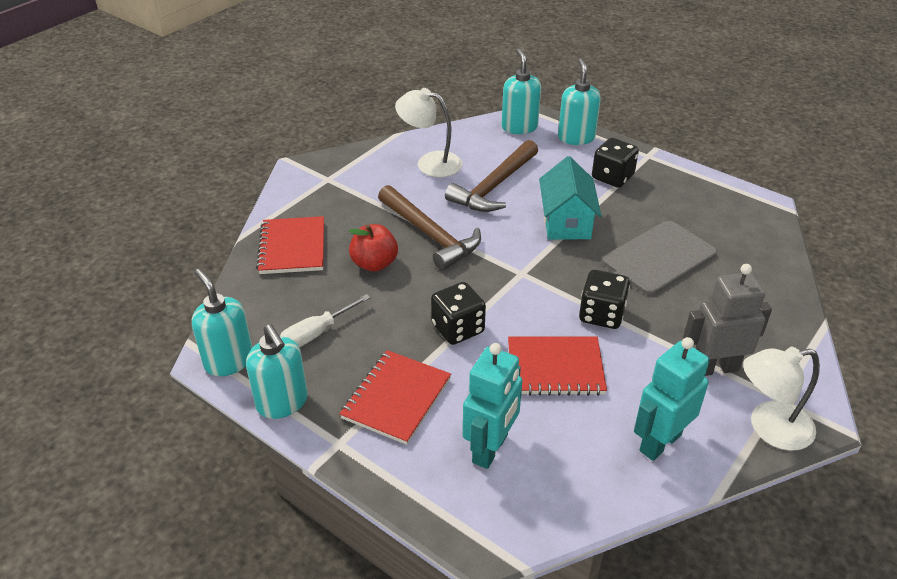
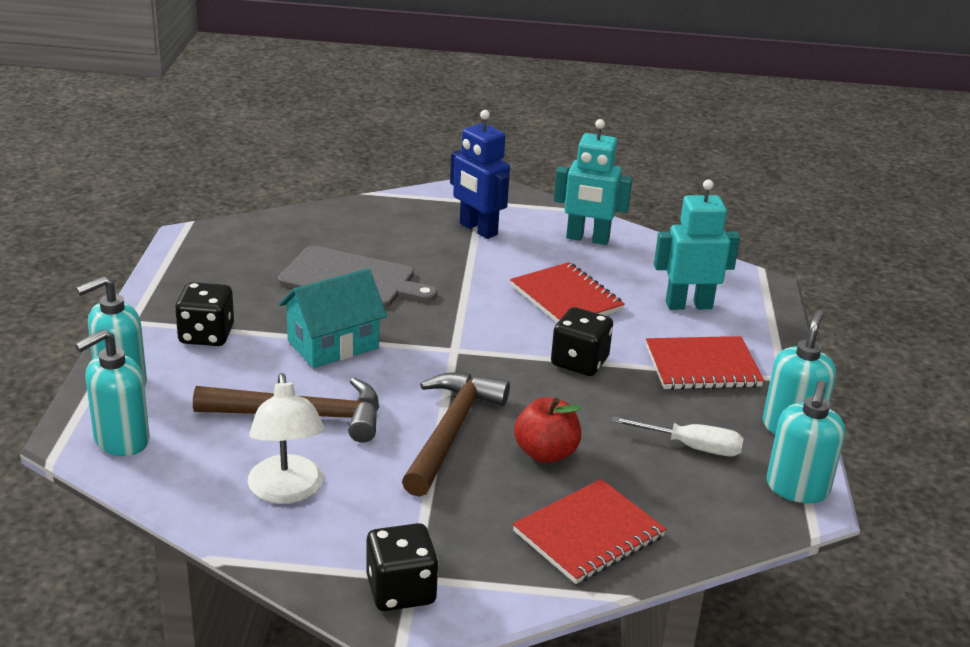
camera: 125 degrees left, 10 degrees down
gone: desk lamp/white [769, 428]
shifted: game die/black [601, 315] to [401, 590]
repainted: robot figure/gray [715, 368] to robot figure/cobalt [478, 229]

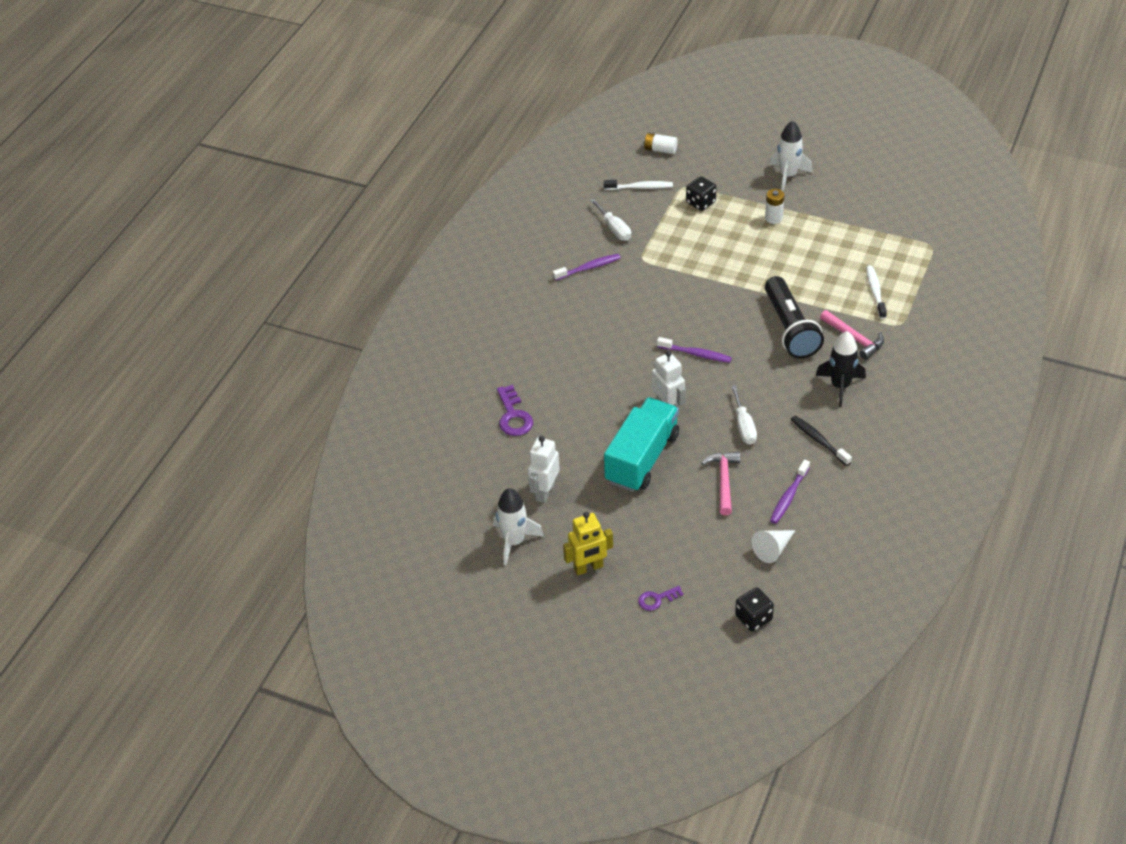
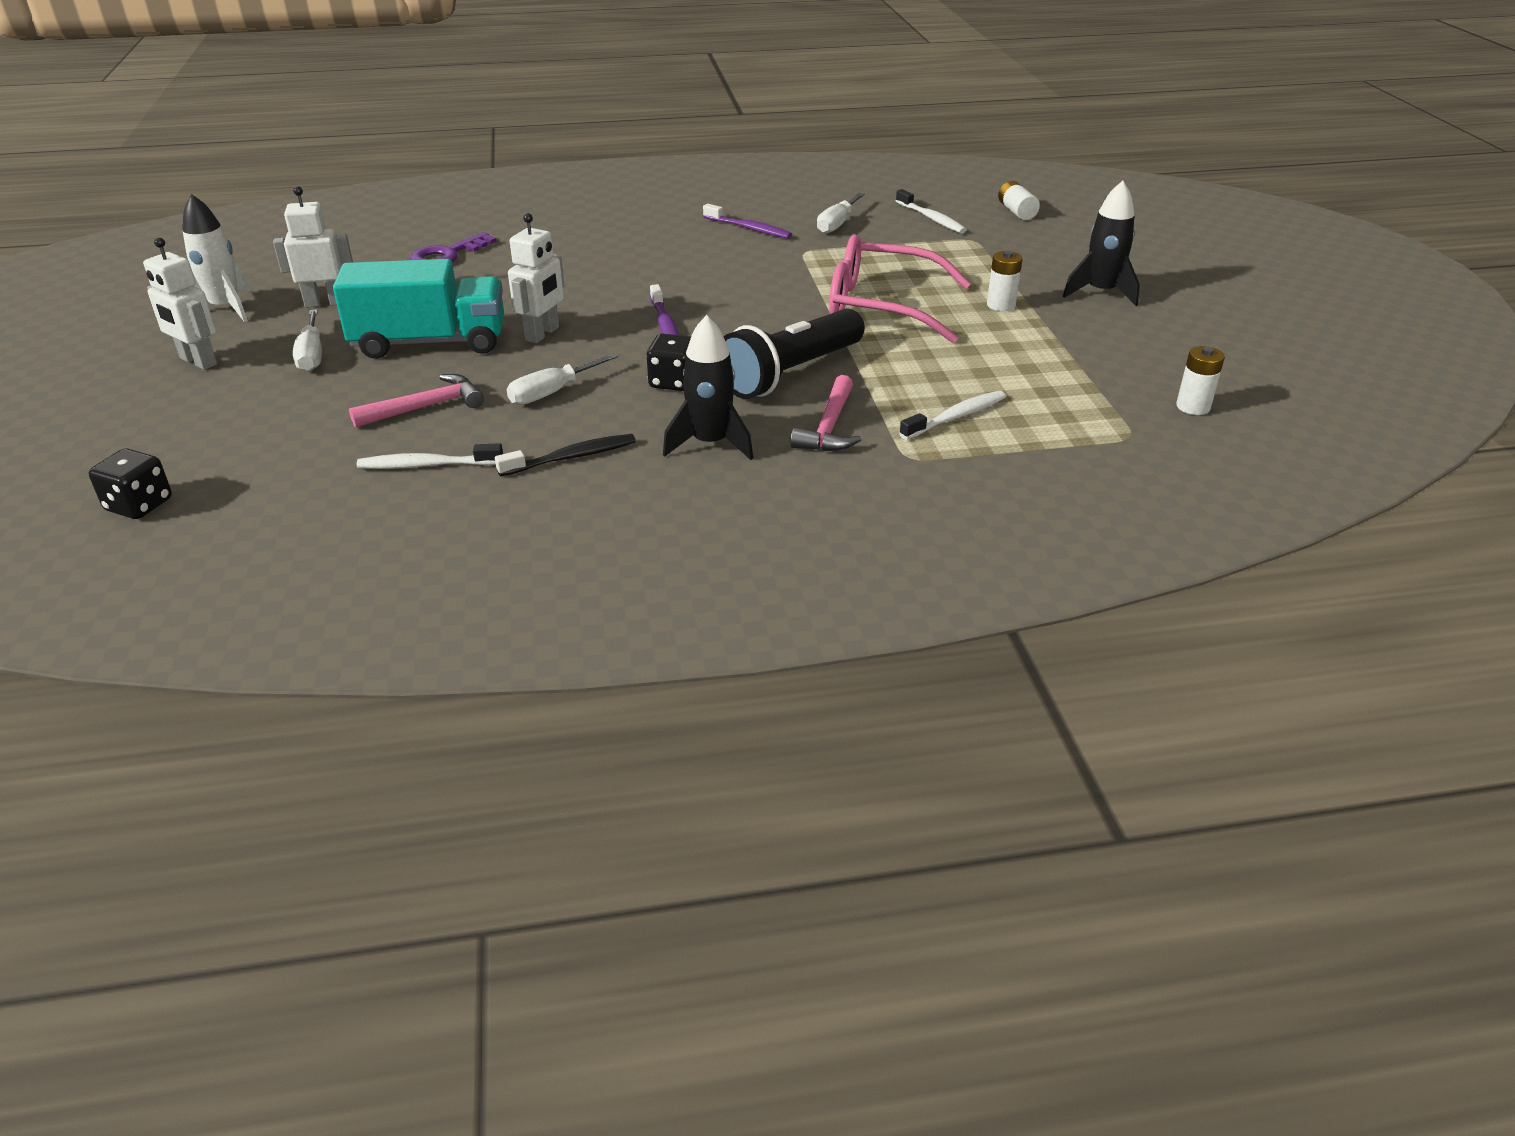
camera: 55 degrees right, 10 degrees down
gone: latchkey/violet [656, 599]; cone shape/white [773, 549]
new: hand screwdriver/white [311, 355]; spectacles/rosy [882, 307]; battery/white [1193, 407]
shifted: game die/black [700, 202] to [673, 382]
repainted: robot figure/golden [588, 568] to robot figure/white [198, 361]; rocket/white [788, 175] to rocket/black [1101, 292]; toothbrush/violet [788, 496] to toothbrush/white [427, 465]
rotated: toothbrush/black [818, 440] = [572, 457] 45 degrees clockwise

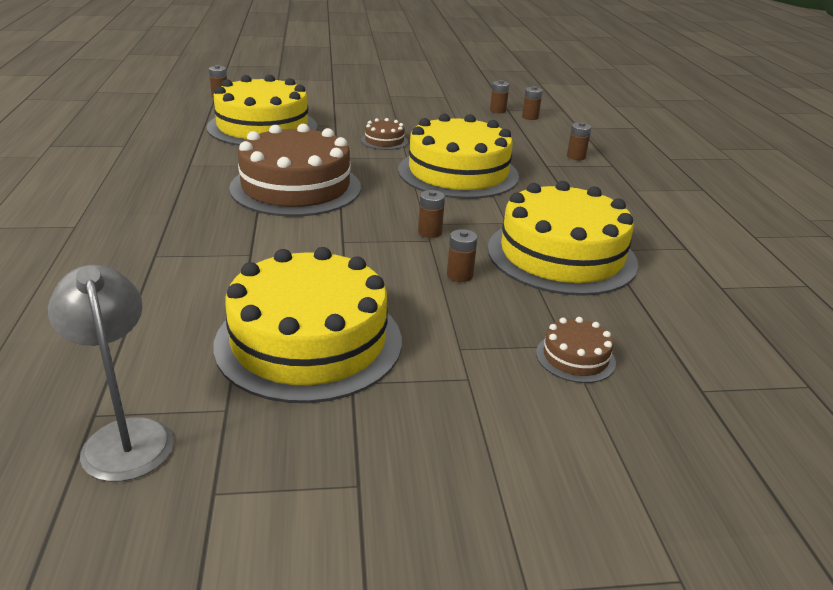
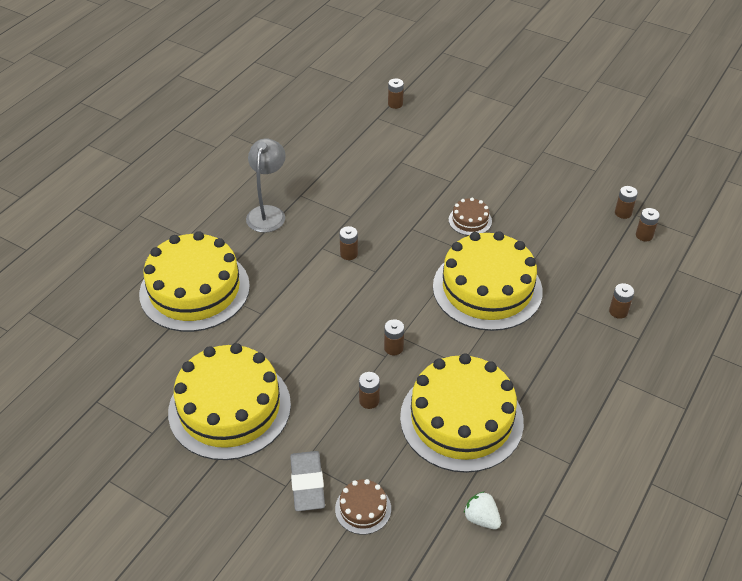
camera: 40 degrees right, 15 degrees up
new: eraser/gray [307, 483]; berry/white [481, 518]
shifted: desk lamp/gray [125, 436] to [268, 213]; gateau/golden [262, 127] to [194, 289]
swapped: gateau/dark brown [296, 187] to battery/dark brown [349, 254]

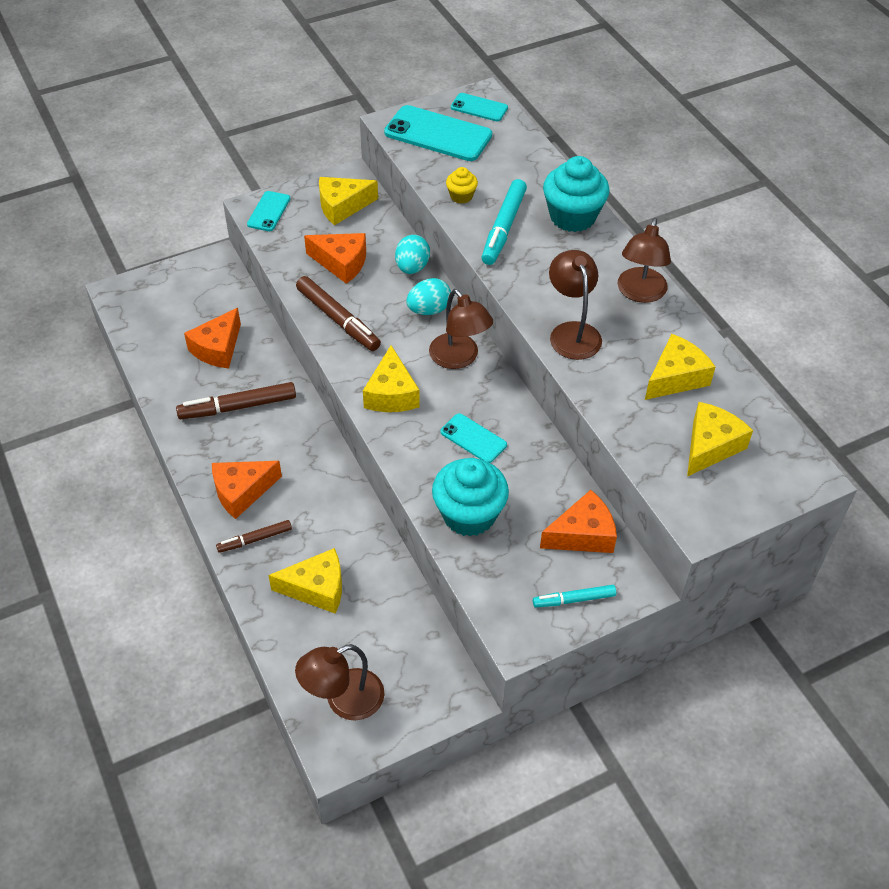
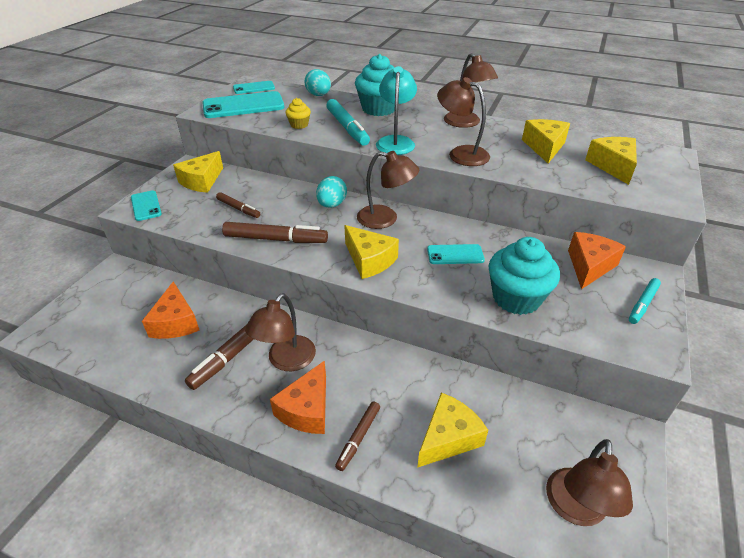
camera: 40 degrees left, 10 degrees down
new: desk lamp/dark brown [286, 361]; desk lamp/teal [395, 141]
shifted: egg shape/teal [412, 267] to [319, 95]
swapped: piece of cheese/orange-coloured [341, 263] to felt pen/dark brown [238, 209]

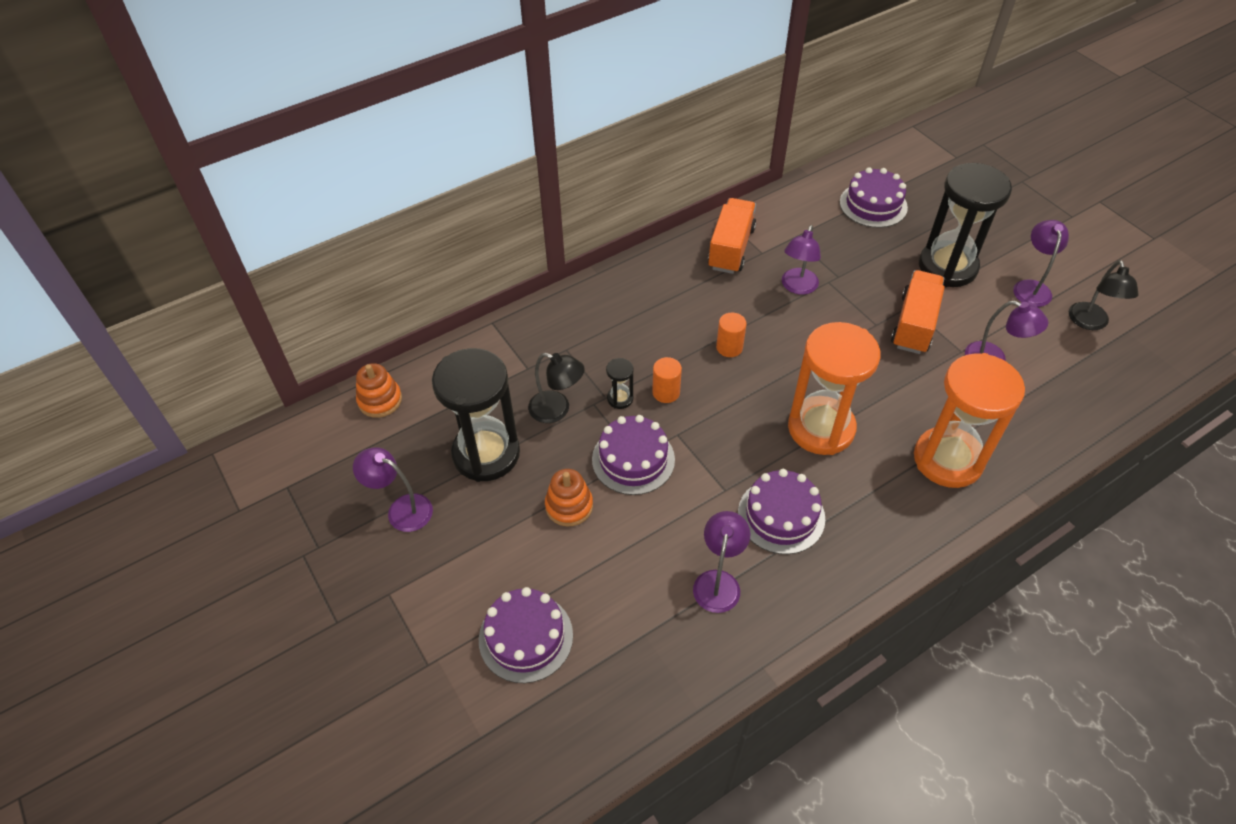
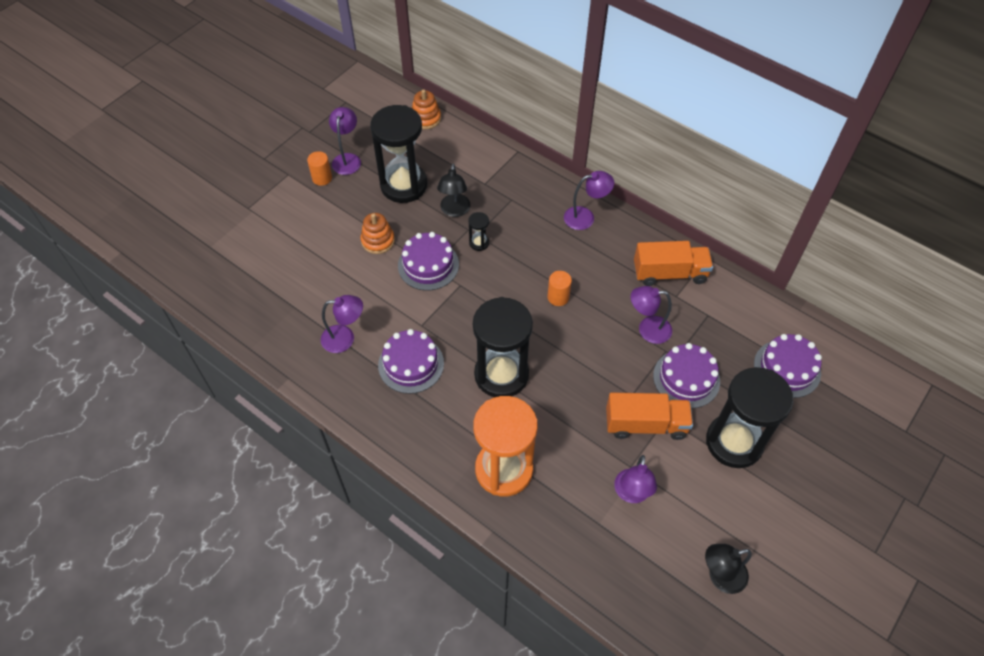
camera: 70 degrees right, 5 degrees up
shifted: gateau/violet [526, 637] to [686, 378]; cylinder/orange-coloured [666, 392] to [322, 178]; desk lamp/violet [1031, 287] to [585, 217]
repainted: sand timer/orange-coloured [821, 428] to sand timer/black [501, 374]

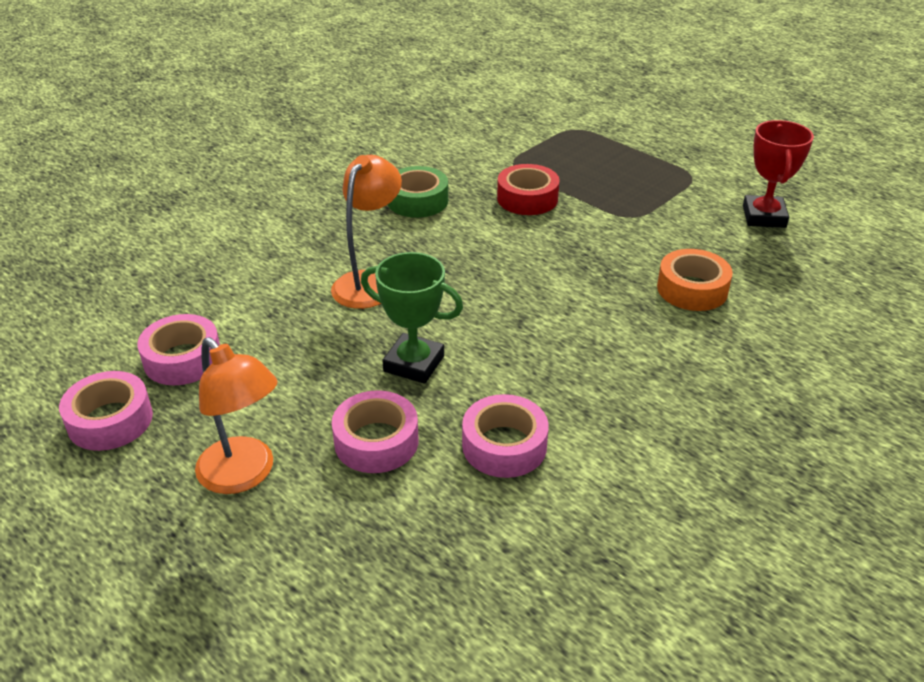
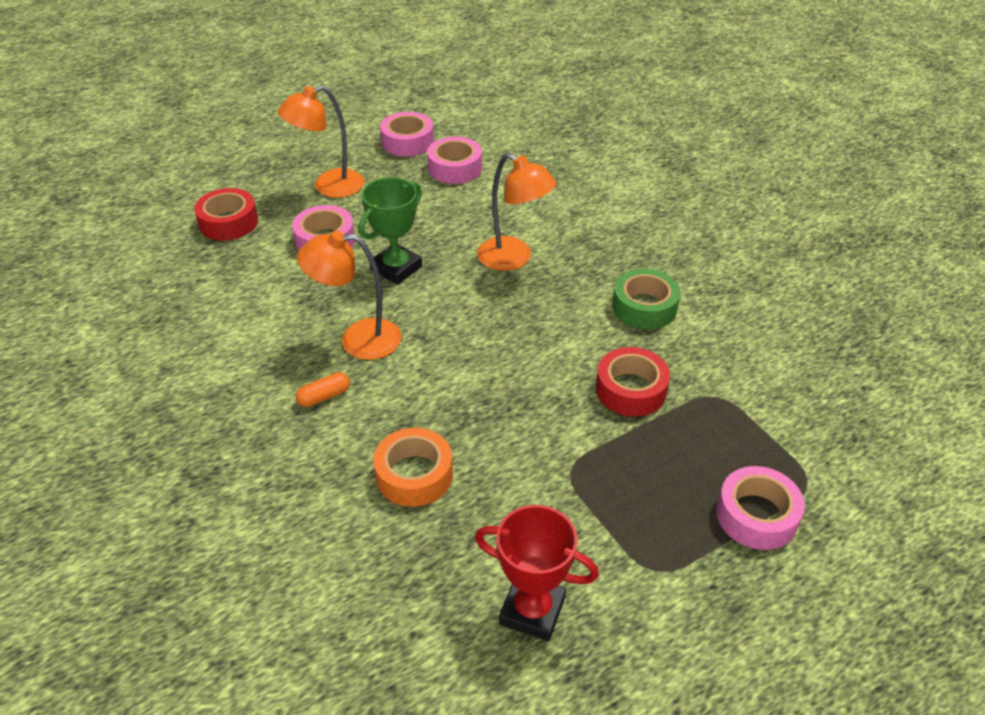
camera: 105 degrees right, 5 degrees up
new: tape/scarlet [228, 222]; pill/orange-coloured [324, 396]; desk lamp/orange-coloured [358, 339]
shifted: tape/rosy [504, 445] to [756, 515]

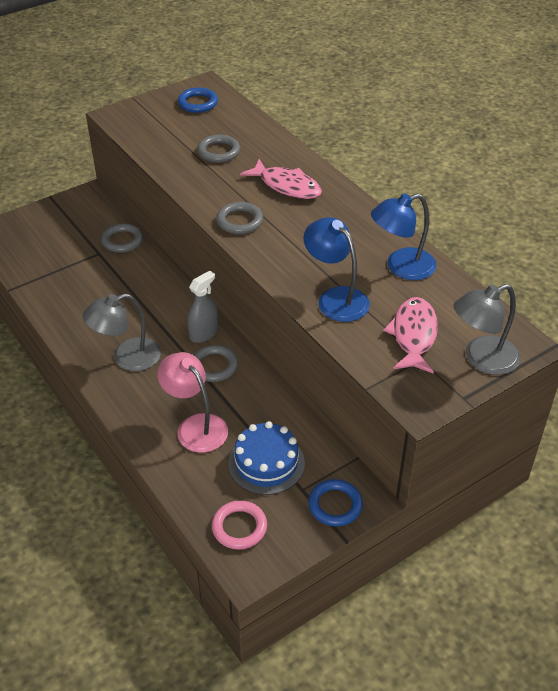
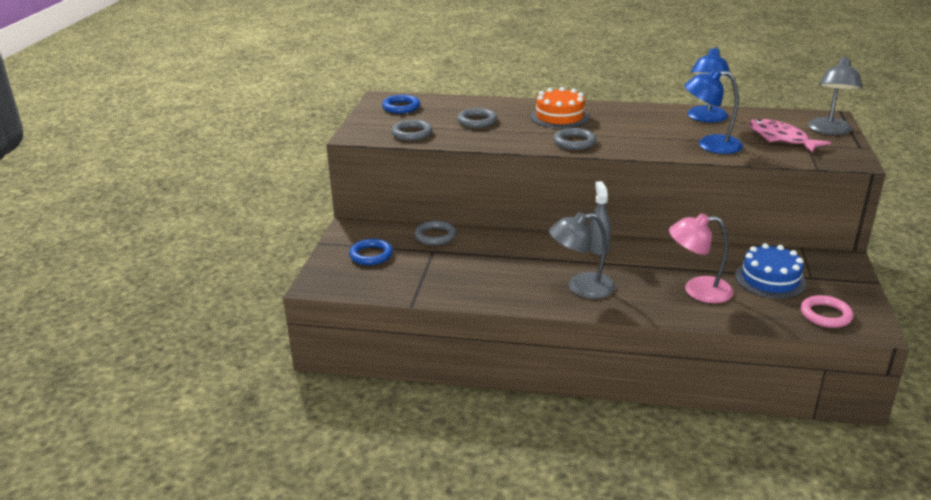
camera: 45 degrees left, 15 degrees down
shifted: hoop/gray [214, 366] to [412, 133]; hoop/cobalt [335, 505] to [371, 255]
swapped: fish figure/rosy [287, 186] to gateau/orange-coloured [559, 117]
rotated: desk lamp/gray [127, 358] = [581, 287] 60 degrees clockwise

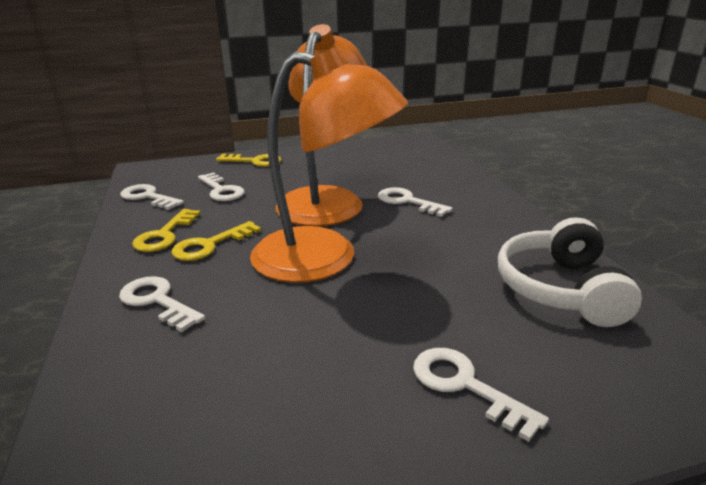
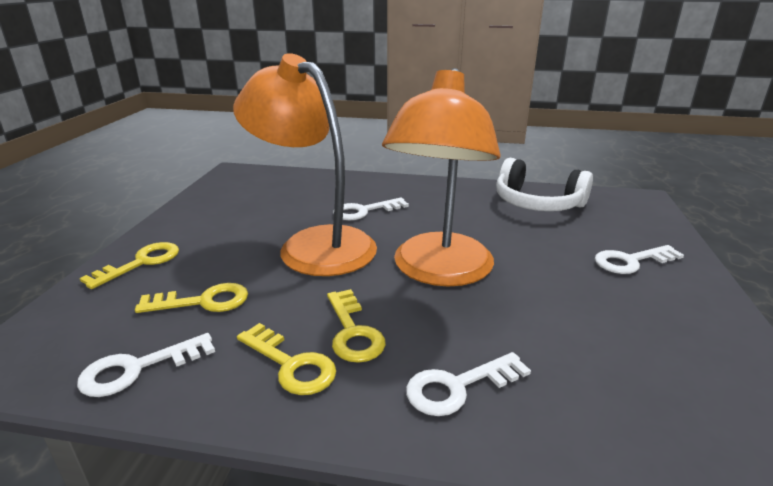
camera: 65 degrees left, 0 degrees up
repainted: latchkey/white [221, 190] to latchkey/golden [203, 301]
rotated: desk lamp/orange-coloured [324, 259] = [439, 272] 150 degrees clockwise

